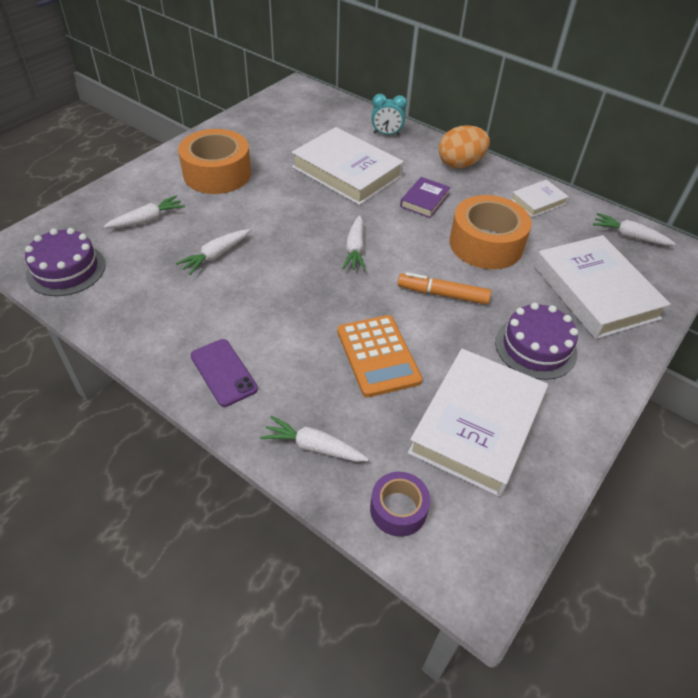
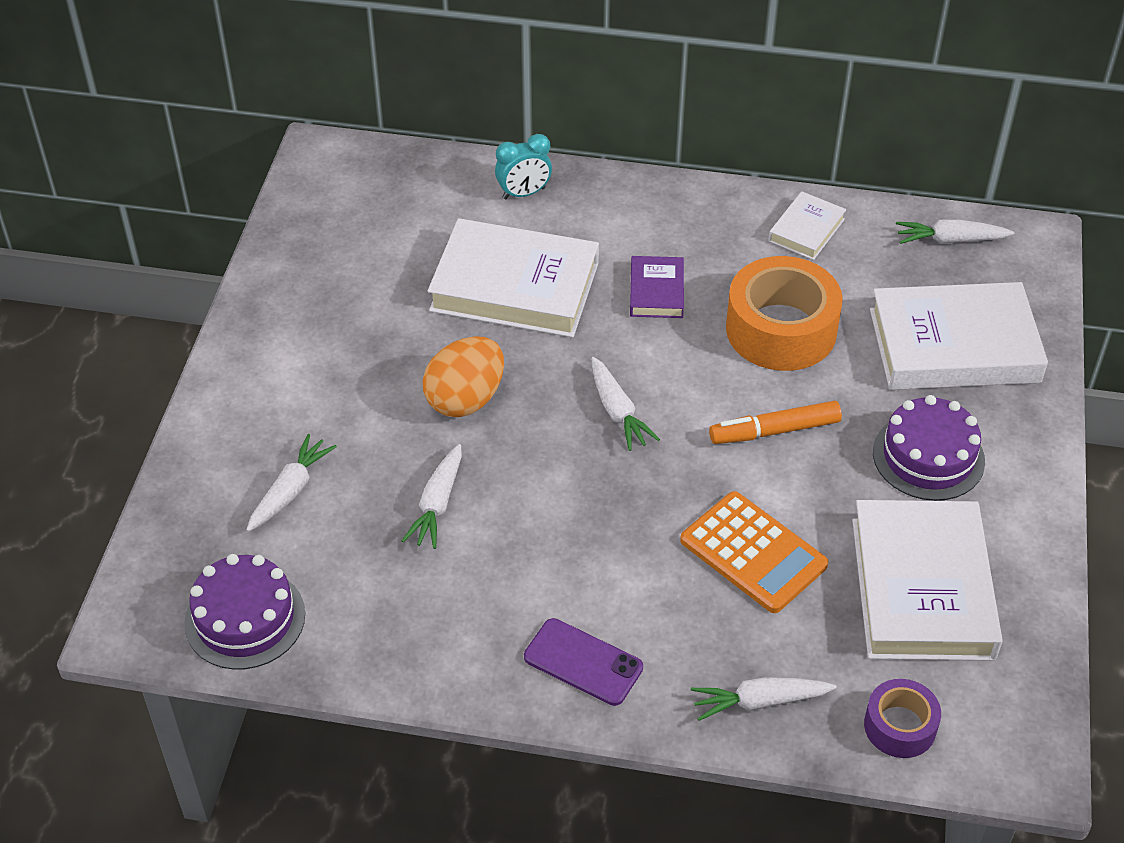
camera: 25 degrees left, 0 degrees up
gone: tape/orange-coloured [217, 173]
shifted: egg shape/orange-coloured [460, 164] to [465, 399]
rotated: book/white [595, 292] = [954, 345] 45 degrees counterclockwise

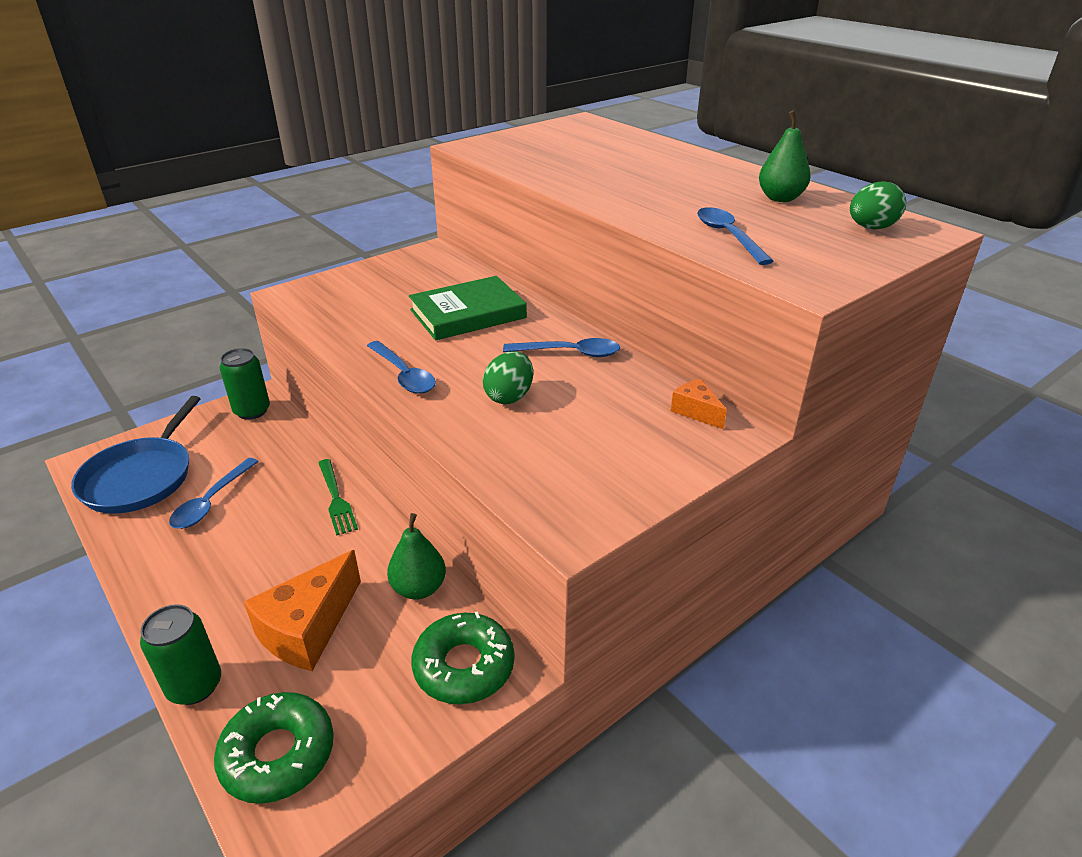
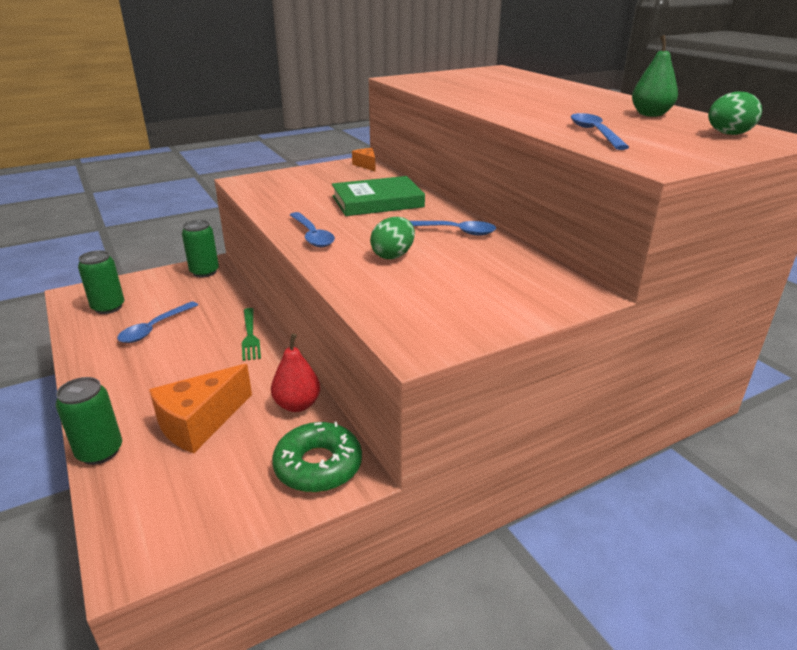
camera: 10 degrees right, 5 degrees down
gone: doughnut/green [278, 754]
shifted: piece of cheese/orange-coloured [696, 411] to [366, 165]
swapped: frying pan/cobalt [141, 477] to can/green [108, 307]
repainted: pear/green [419, 588] to pear/scarlet [297, 405]

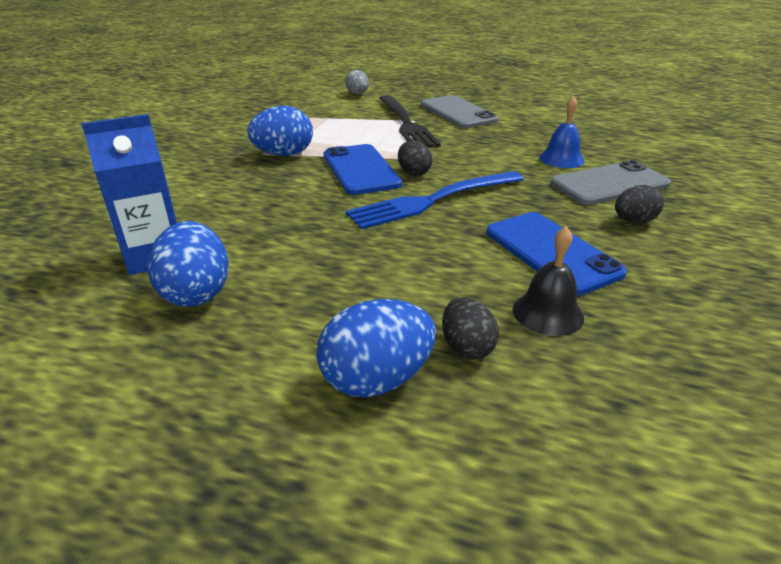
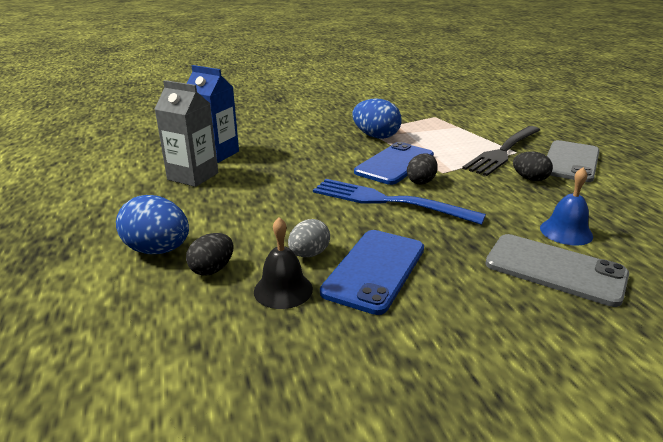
camera: 55 degrees right, 5 degrees down
shifted: egg shape/gray [357, 94] to [309, 254]; egg shape/black [633, 221] to [530, 179]
swapped: egg shape/cobalt [196, 293] to carton/gray [193, 176]

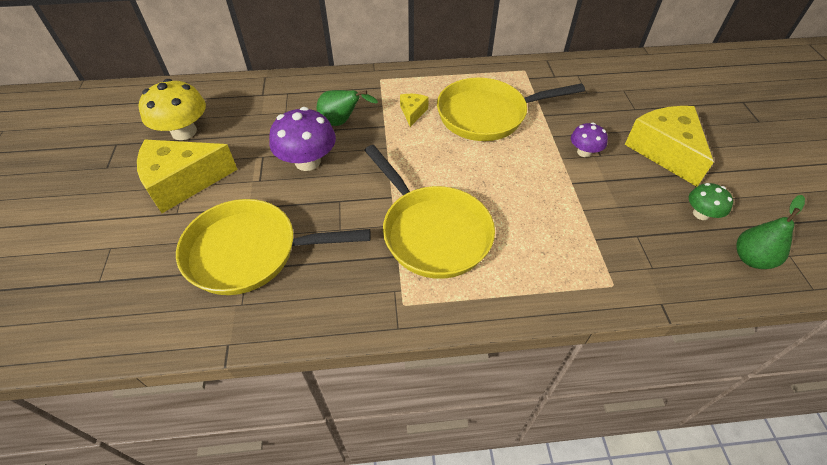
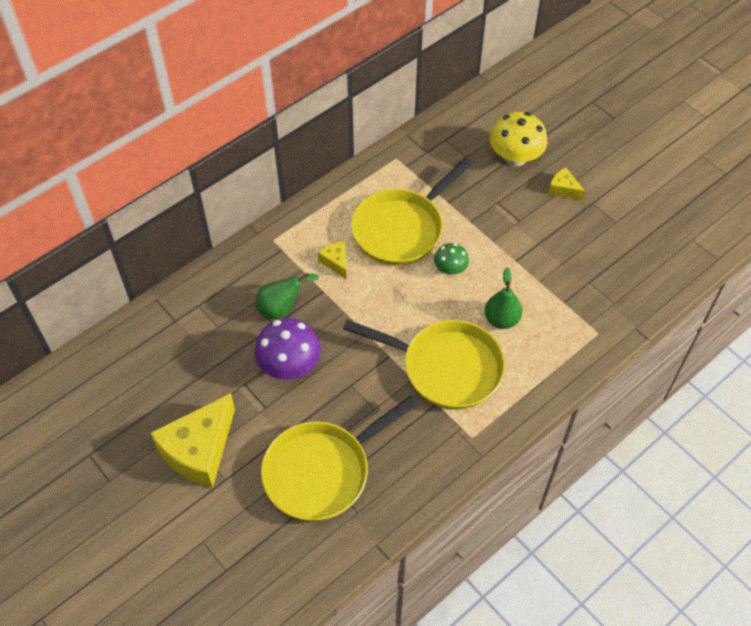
camera: 35 degrees left, 5 degrees up
gone: mushroom/violet [584, 152]
shifted: mushroom/golden [184, 132] to [515, 157]; mushroom/green [701, 214] to [450, 269]; pear/green [751, 259] to [501, 319]
scaled: piece of cheese/golden [664, 151] = [563, 189] x0.47

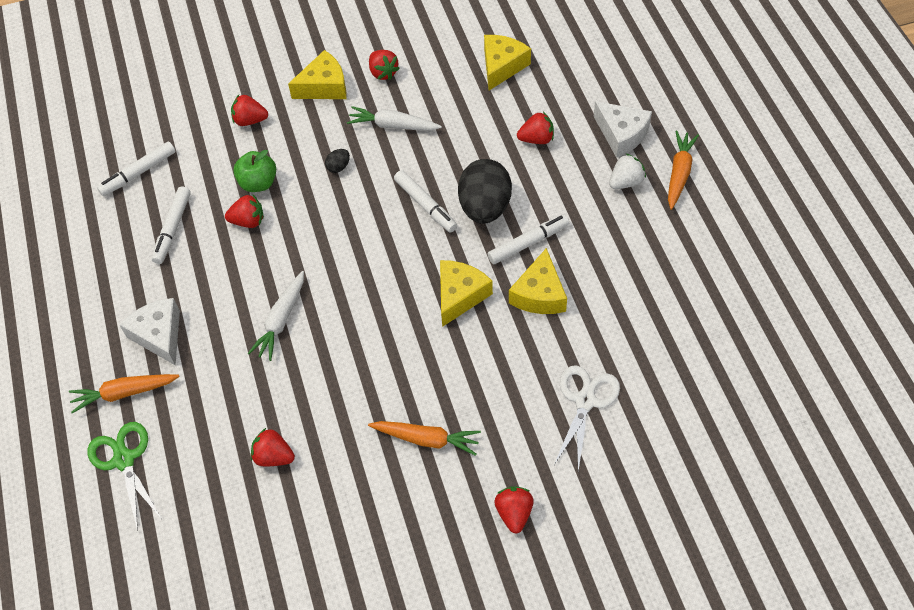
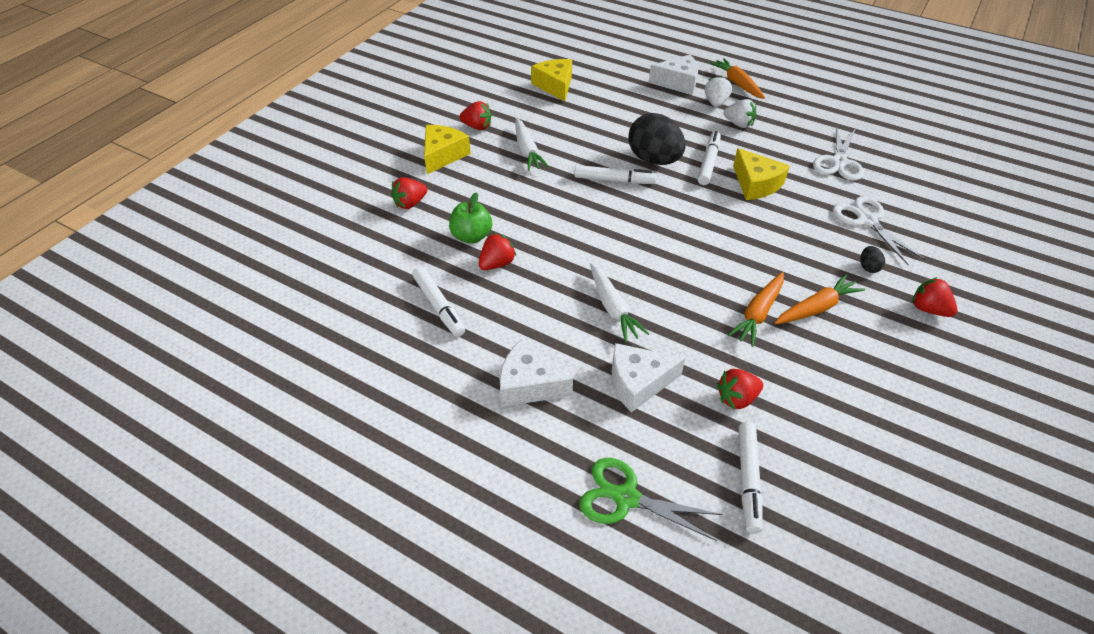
camera: 45 degrees left, 10 degrees down
gone: piece of cheese/golden [460, 295]; berry/scarlet [536, 139]
new: piece of cheese/white [638, 382]; berry/white [738, 124]; pair of scissors/white [839, 162]
shifted: carrot/orange-coloured [124, 393] to [758, 313]; felt pen/white [139, 173] to [748, 479]; egg shape/black [338, 167] to [868, 267]
rotated: carrot/white [393, 125] = [527, 150] 75 degrees counterclockwise

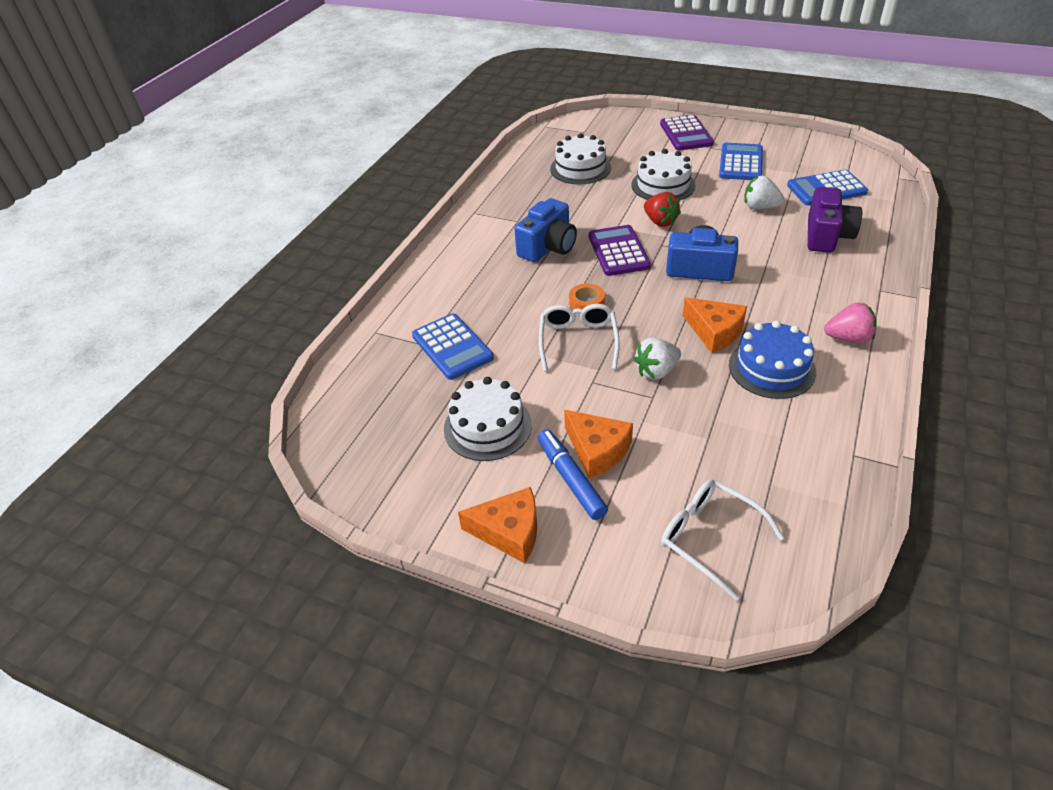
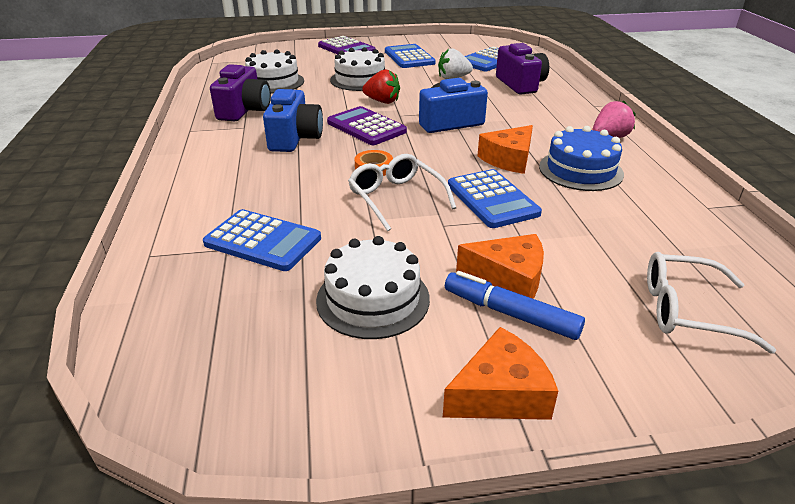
camera: 35 degrees left, 10 degrees down
new: compact camera/violet [244, 110]
swapped: berry/white [656, 371] to calculator/cobalt [492, 199]
rotated: piece of cheese/orange-coloured [714, 332] = [509, 159] 120 degrees clockwise

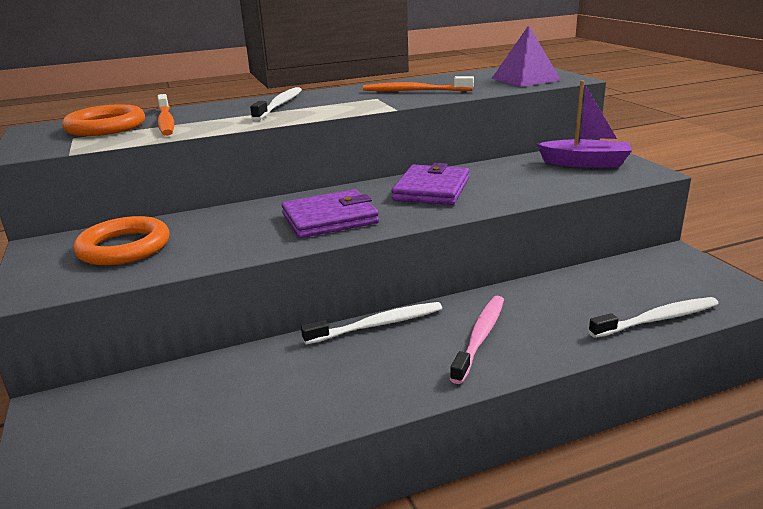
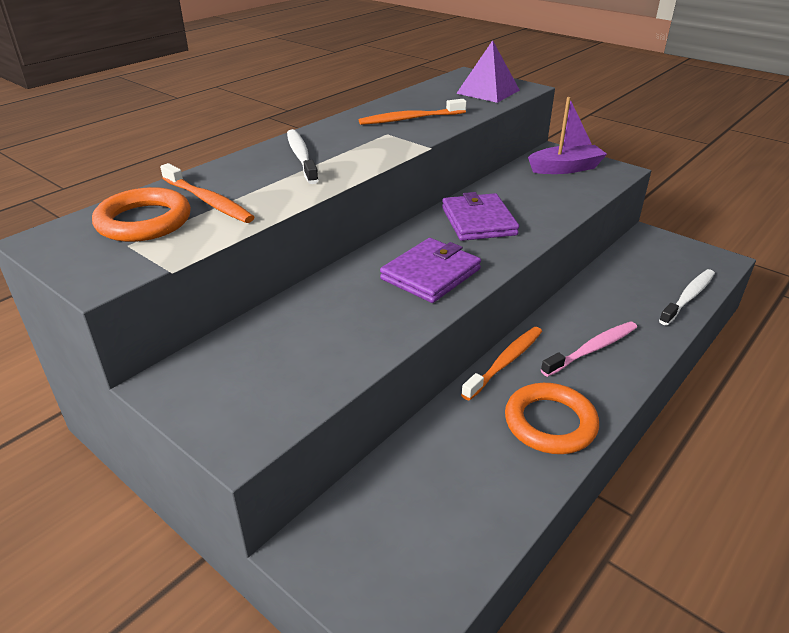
camera: 30 degrees left, 10 degrees up
shifted: hoop/orange-coloured [124, 247] to [550, 423]
repainted: toothbrush/white [377, 325] to toothbrush/orange-coloured [505, 362]
rotated: toothbrush/rosy [480, 337] = [591, 349] 60 degrees clockwise

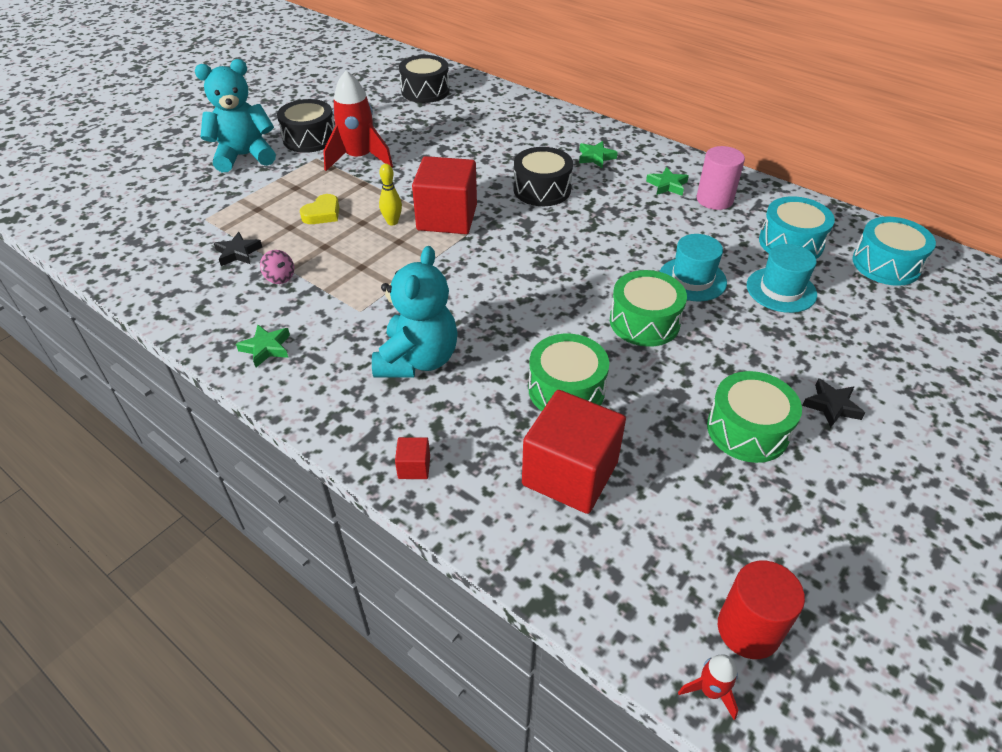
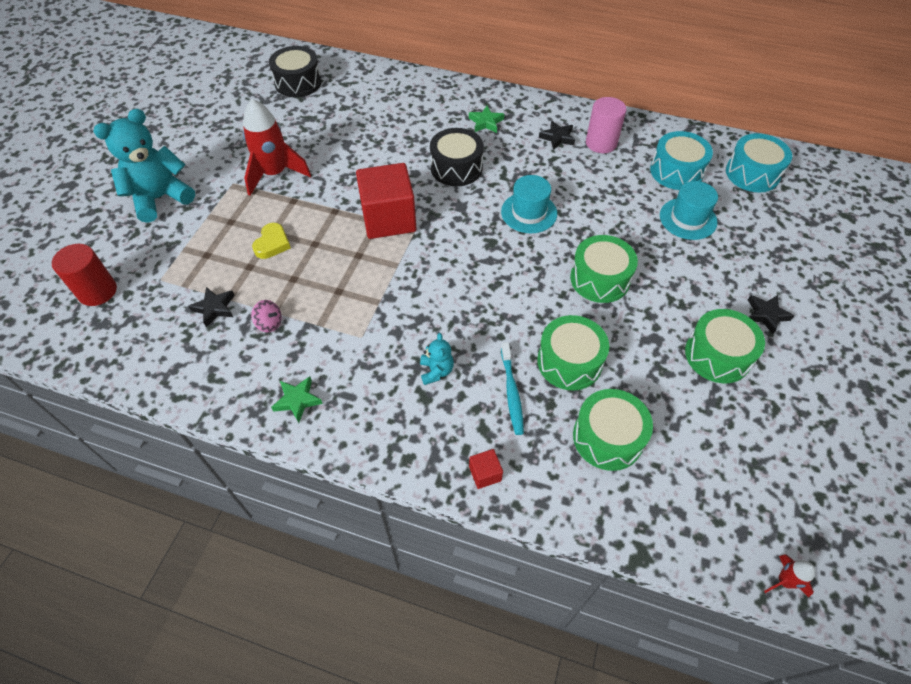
camera: 20 degrees left, 10 degrees up
gone: drum/black [309, 138]; skittle/golden [392, 222]
new: toothbrush/teal [511, 392]
shifted: tall hat/teal [692, 279] to [529, 212]; cylinder/scarlet [748, 629] to [97, 291]
swapped: block/scarlet [570, 473] to drum/green [607, 437]
repainted: five-pointed star/green [667, 185] to five-pointed star/black [557, 137]
scaled: stuffed bear/teal [417, 360] = [436, 371] x0.47

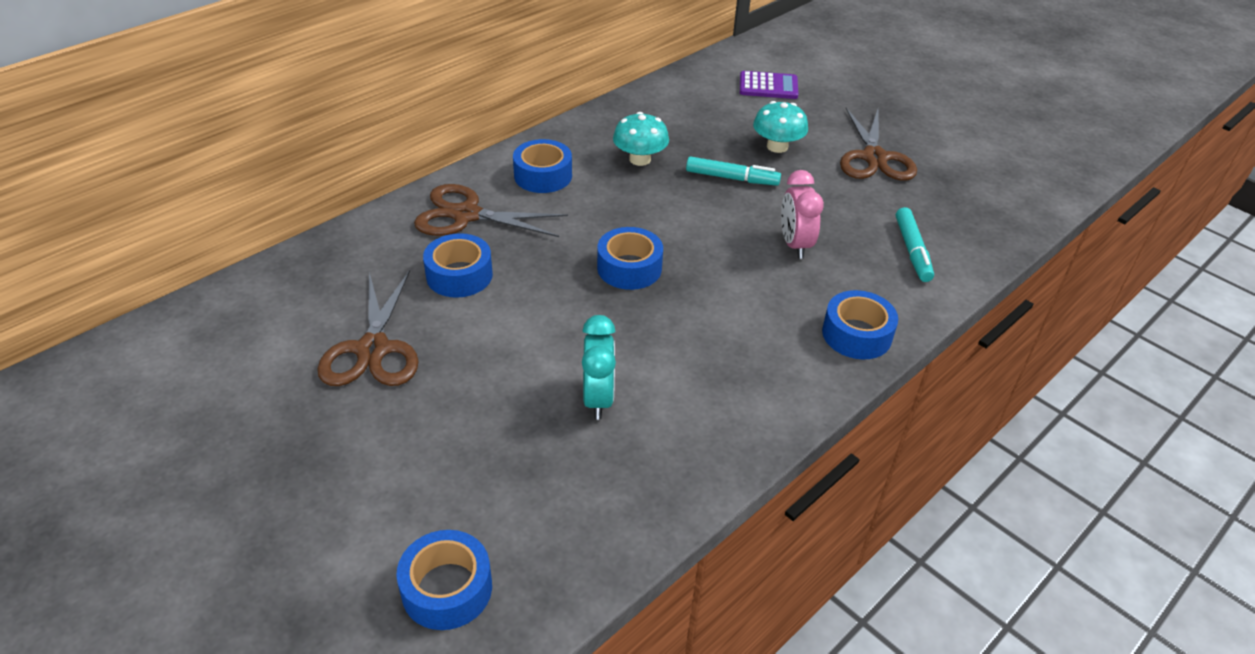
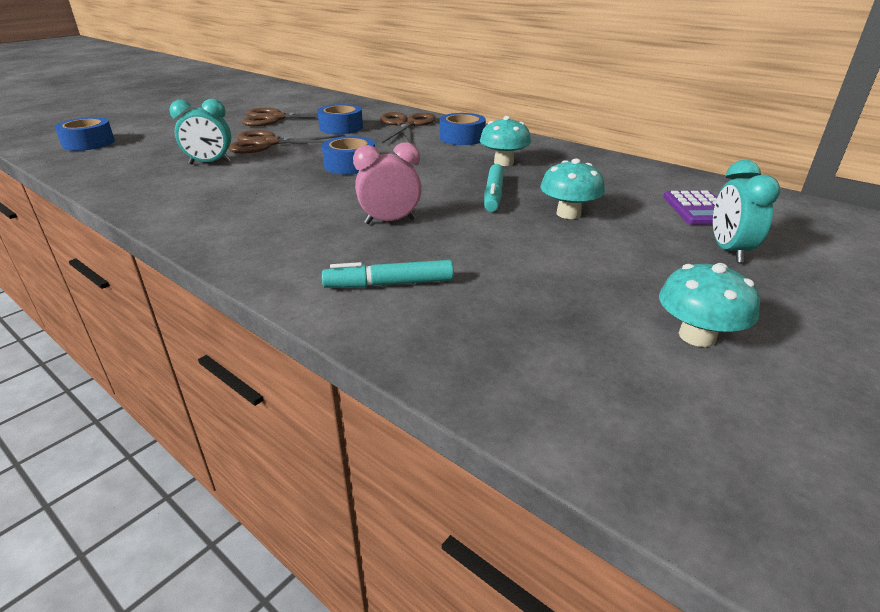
camera: 85 degrees right, 10 degrees down
gone: tape/cobalt [856, 334]
new: mushroom/teal [697, 336]; alarm clock/teal [729, 251]
shifted: pair of scissors/dark brown [874, 157] to [268, 143]

